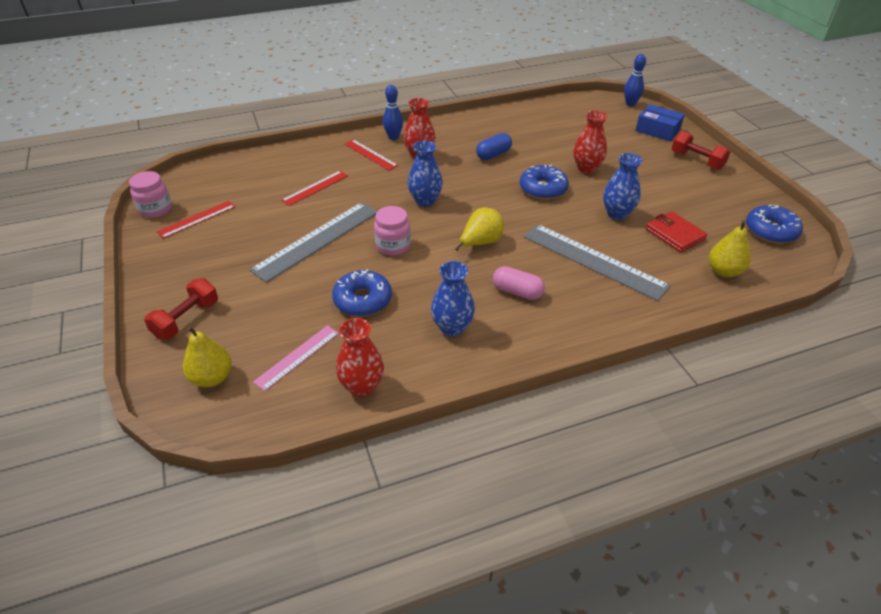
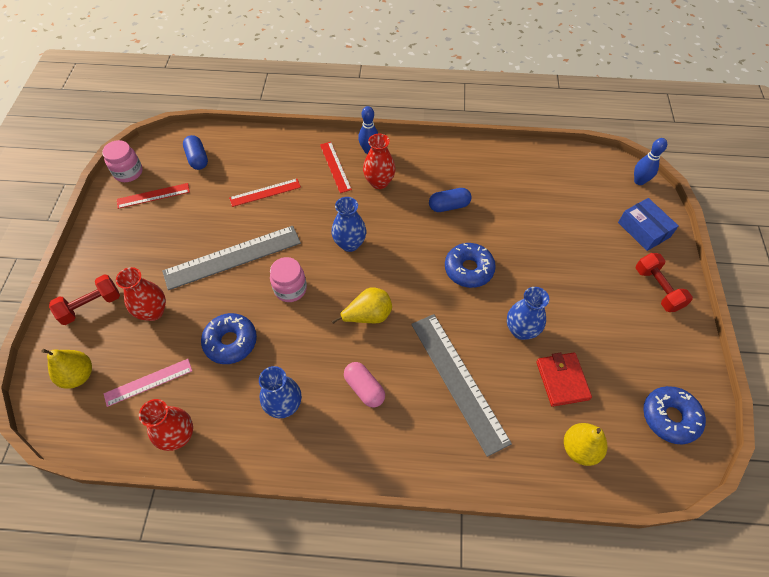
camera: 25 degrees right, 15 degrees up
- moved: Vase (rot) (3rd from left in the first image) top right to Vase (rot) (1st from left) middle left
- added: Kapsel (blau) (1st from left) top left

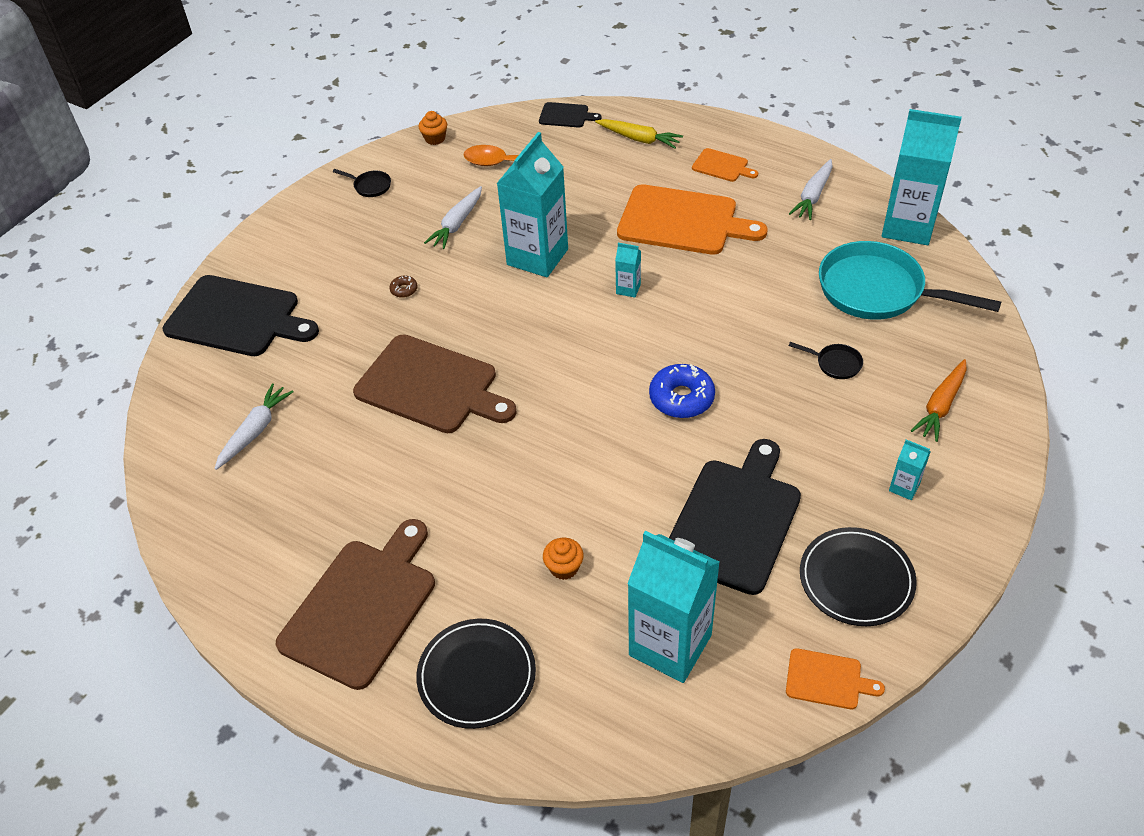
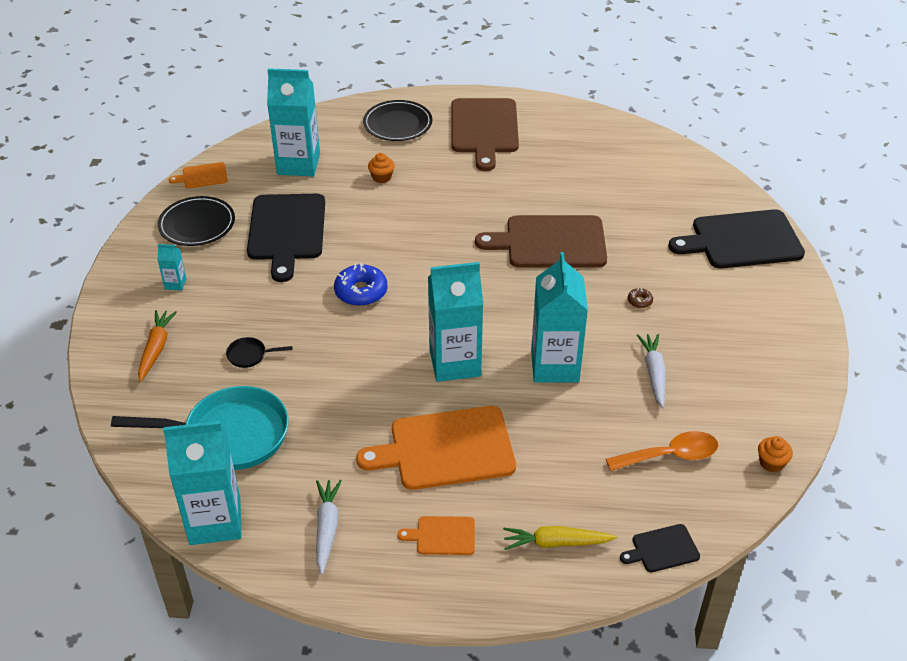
camera: 150 degrees right, 5 degrees down
- resized: Getränkekarton (türkis) (2nd from left in the first image) top centre = centre x2.36
- removed: Karotte (weiß) (1st from left) middle left
- removed: Pfanne (schwarz) (1st from left) top left

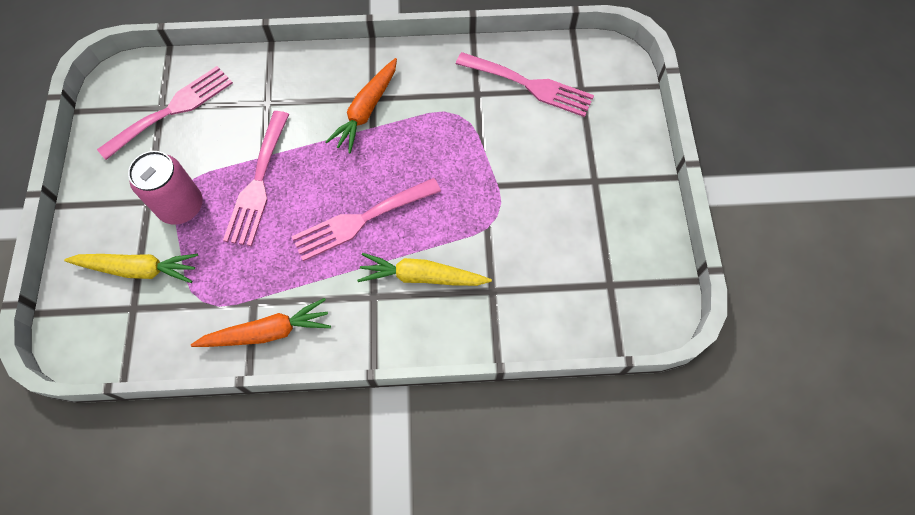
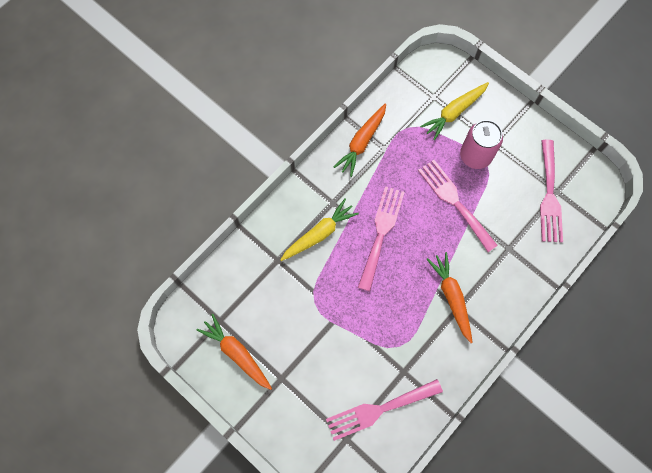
camera: 135 degrees right, 5 degrees up
- added: Karotte (orange) (1st from left) bottom centre

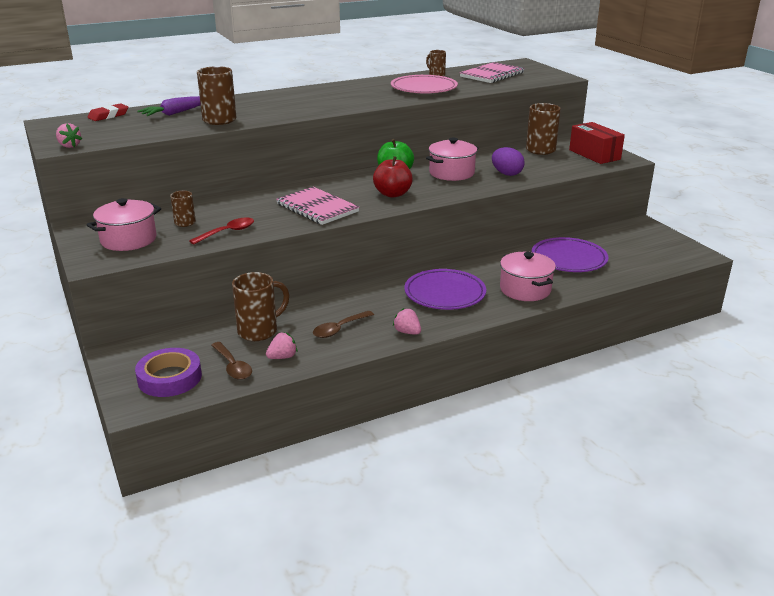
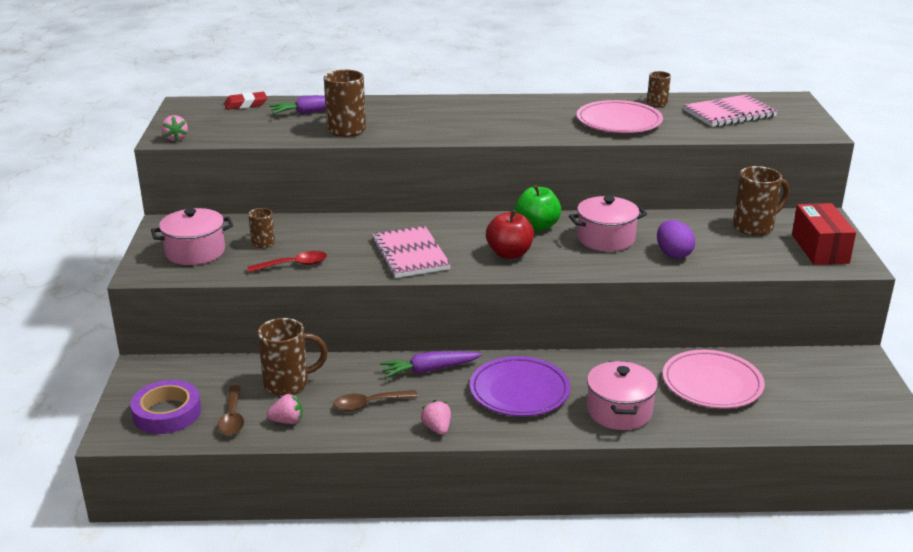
camera: 25 degrees right, 0 degrees up
- added: Karotte (lila) (2nd from left) centre
- recoloured: Teller (lila) (2nd from left) middle right to Teller (rosa) (2nd from left) bottom right

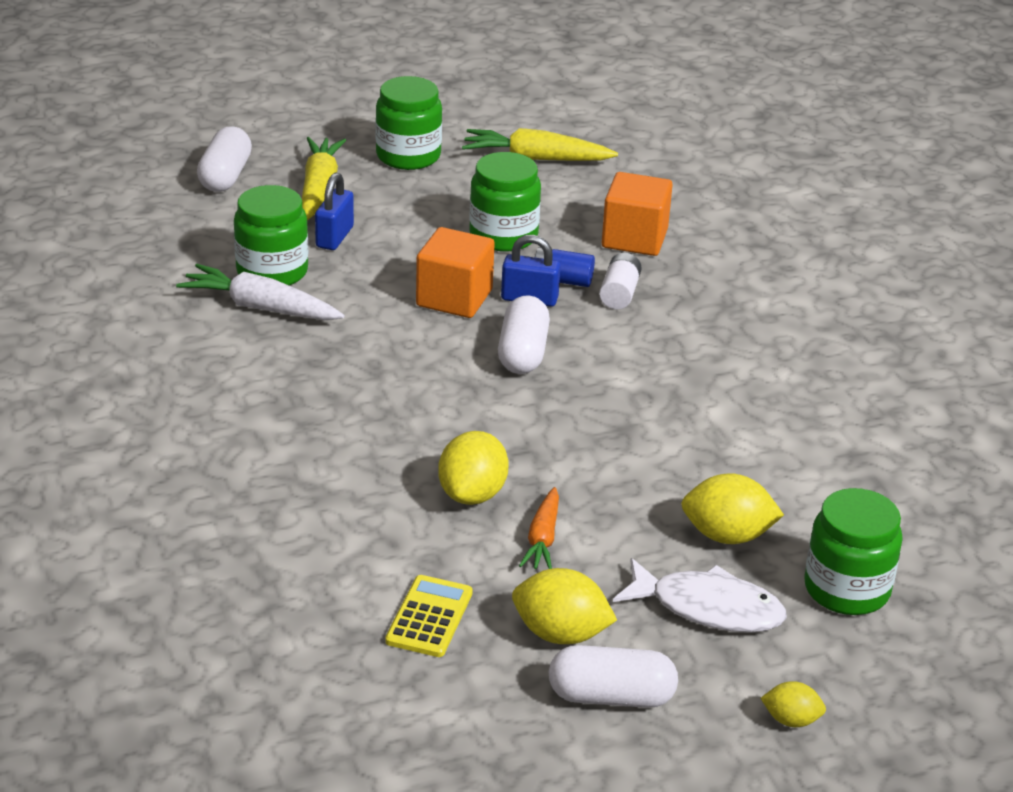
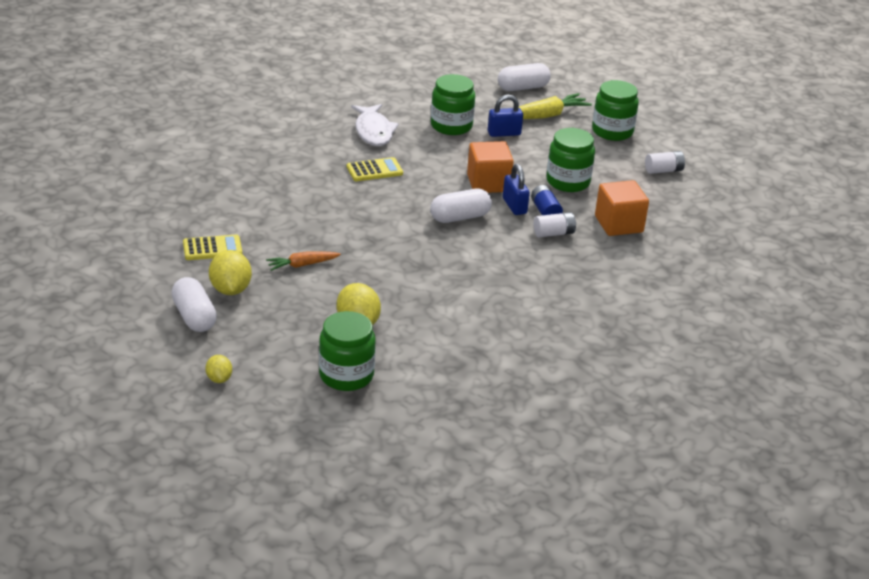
camera: 60 degrees right, 0 degrees up
- added: Taschenrechner (gelb) (2nd from left) top centre
- moved: Fisch (weiß) bottom right to top centre
- replaced: Karotte (gelb) (2nd from left) top centre to Batterie (weiß) (2nd from left) top right
- removed: Karotte (weiß) middle left
- removed: Zitrone (gelb) (1st from left) centre

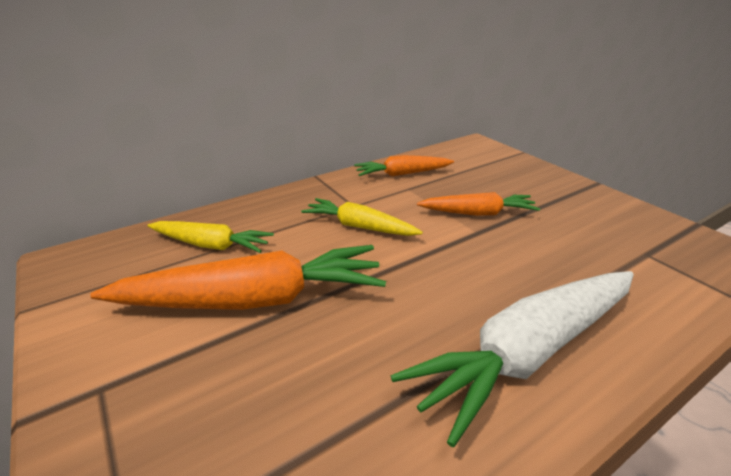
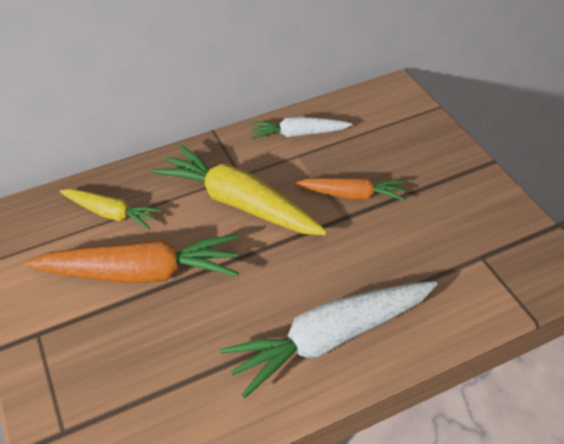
camera: 10 degrees right, 15 degrees up
- resized: Karotte (gelb) (2nd from left) centre = centre x1.74
- recoloured: Karotte (orange) (2nd from left) centre to Karotte (weiß) (1st from left) top centre

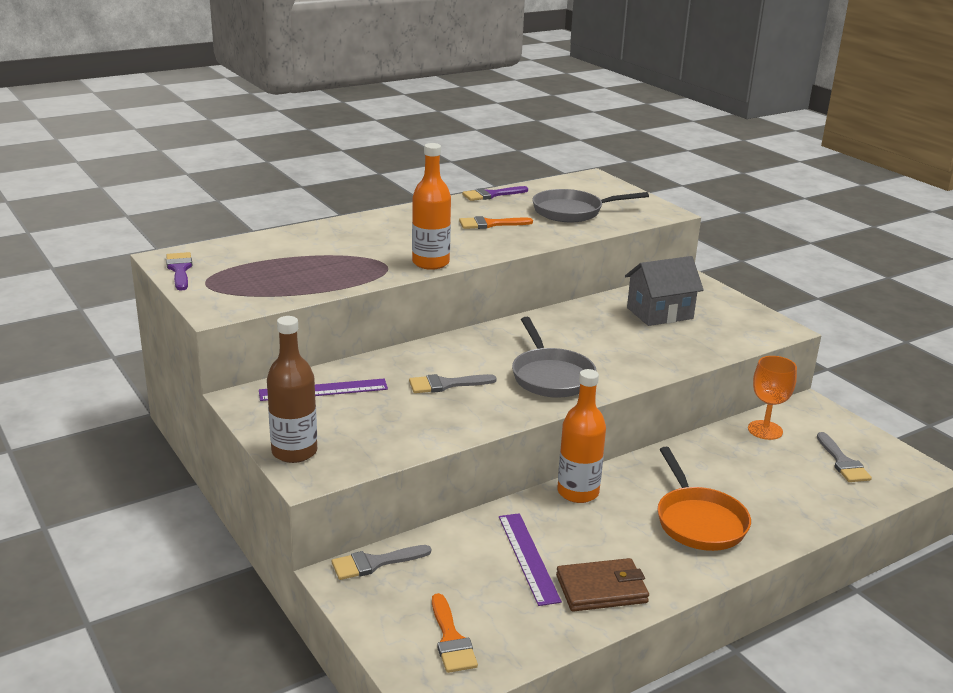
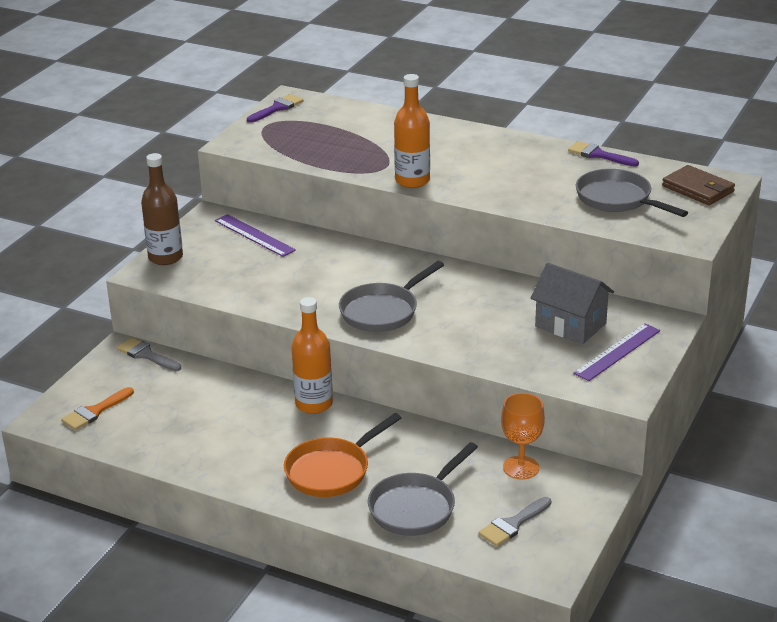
camera: 60 degrees right, 5 degrees up
- added: Pfanne (grau) (2nd from left) bottom centre
- moved: Lineal (lila) (2nd from left) bottom centre to middle right
- moved: Geldbörse (braun) bottom centre to top right
- removed: Pinsel (grau) (2nd from left) centre
- removed: Pinsel (orange) (2nd from left) top centre

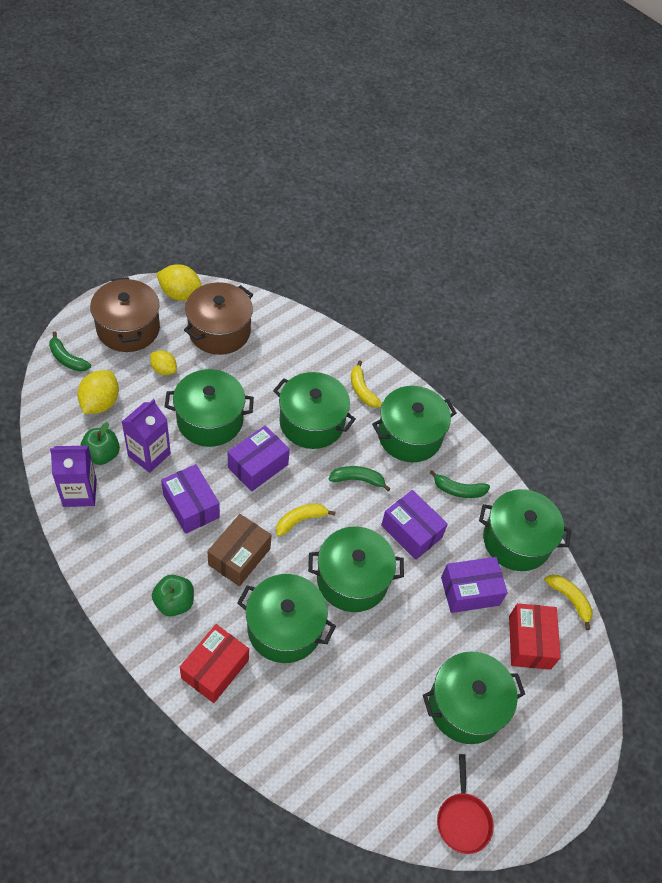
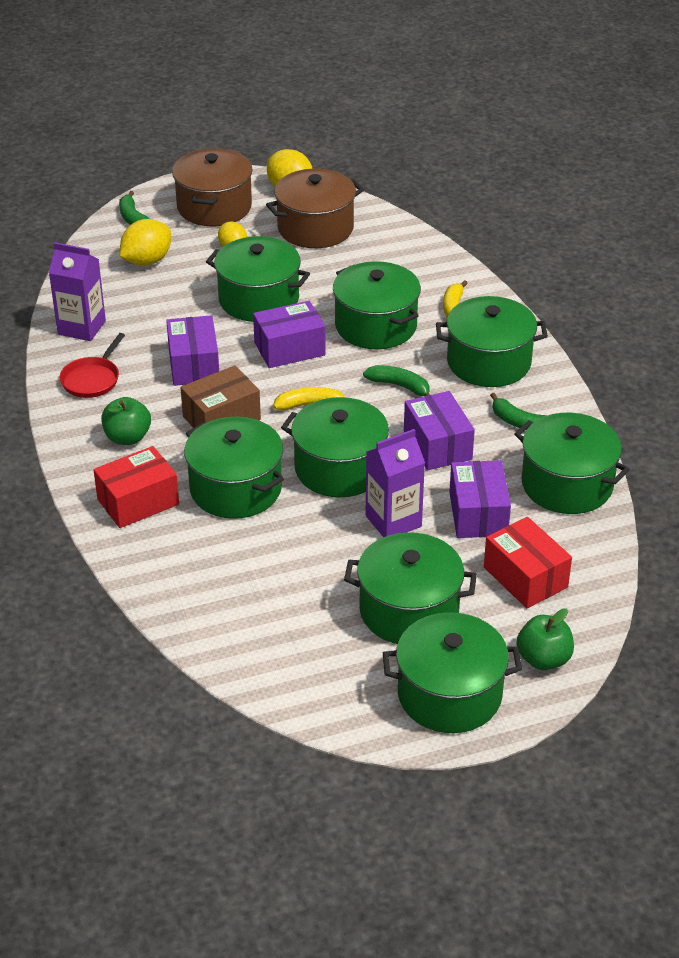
camera: 30 degrees right, 15 degrees down
- moved: Pfanne (rot) bottom right to middle left
- moved: Getränkekarton (lila) (2nd from left) middle left to centre
- added: Kochtopf (grün) (6th from left) bottom centre
- turned: Schachtel (lila) (4th from left) middle right = middle right 75 degrees clockwise
- turned: Schachtel (rot) (2nd from left) bottom right = middle right 60 degrees counterclockwise
- moved: Apfel (grün) (1st from left in the first image) middle left to Apfel (grün) (2nd from left) bottom right
- removed: Banane (gelb) (3rd from left) bottom right

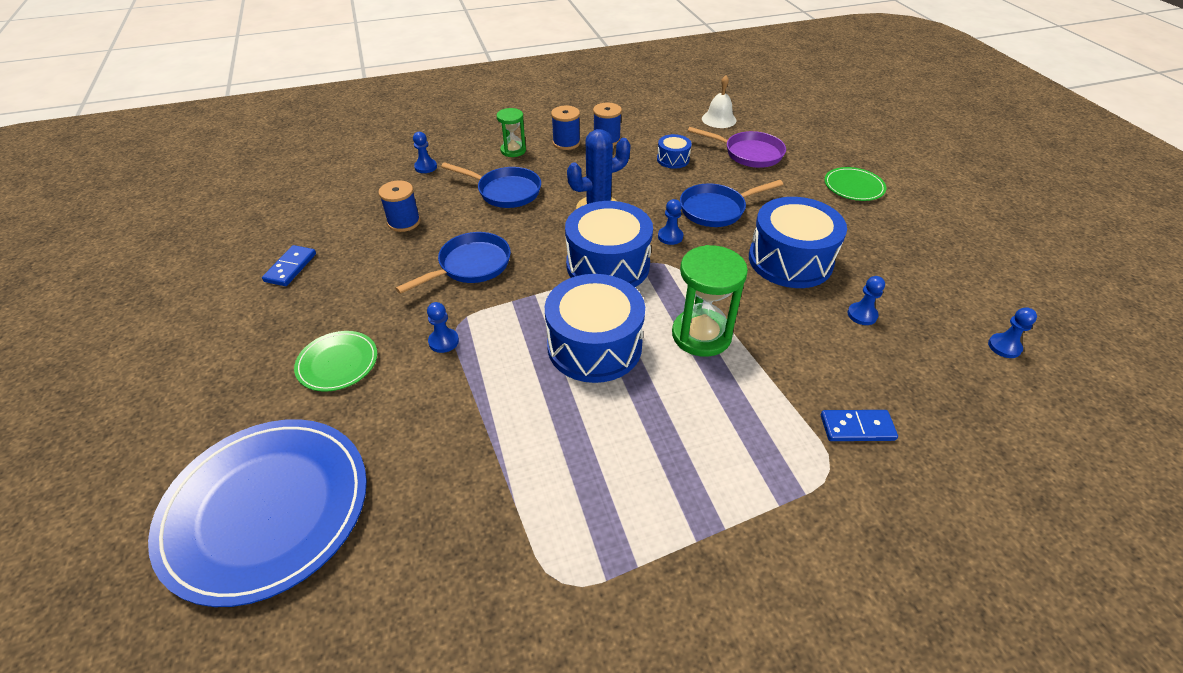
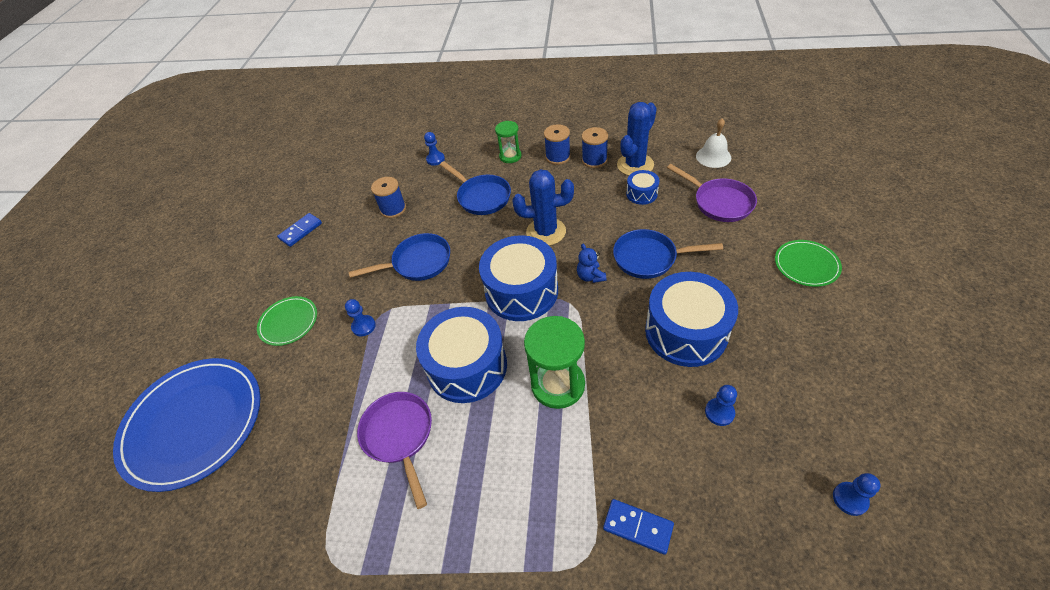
camera: 30 degrees right, 5 degrees up
- added: Pfanne (lila) (1st from left) bottom centre
- replaced: Bauer (blau) (3rd from left) top centre to Teddybär (blau) centre
- added: Kaktus (blau) (2nd from left) top centre

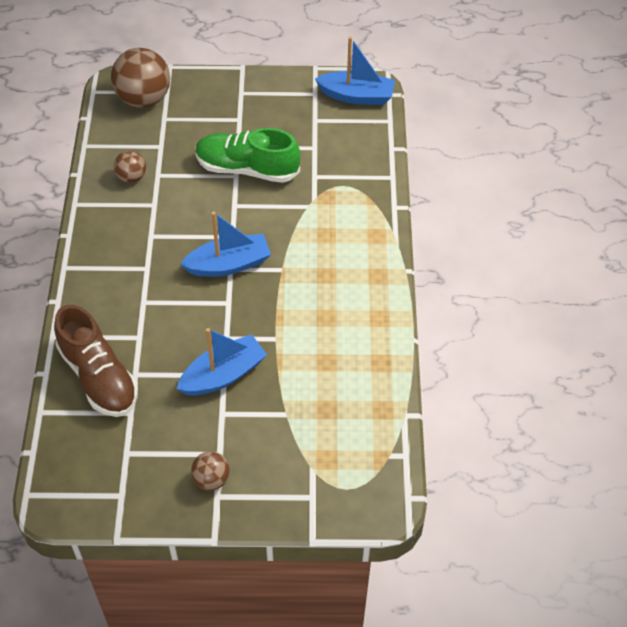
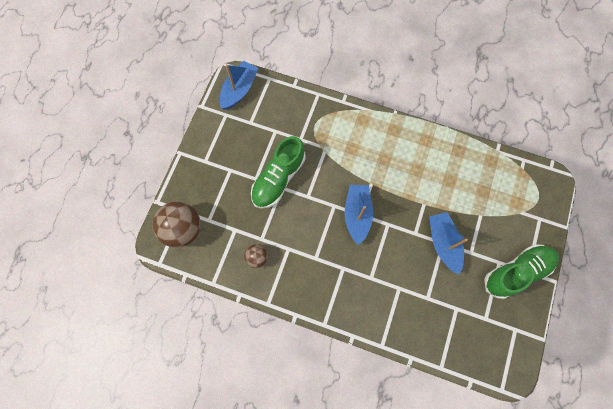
camera: 70 degrees left, 20 degrees up
- replaced: Ball (braun) (3rd from left) bottom centre to Schuh (grün) (2nd from left) middle right
- removed: Schuh (braun) middle left

